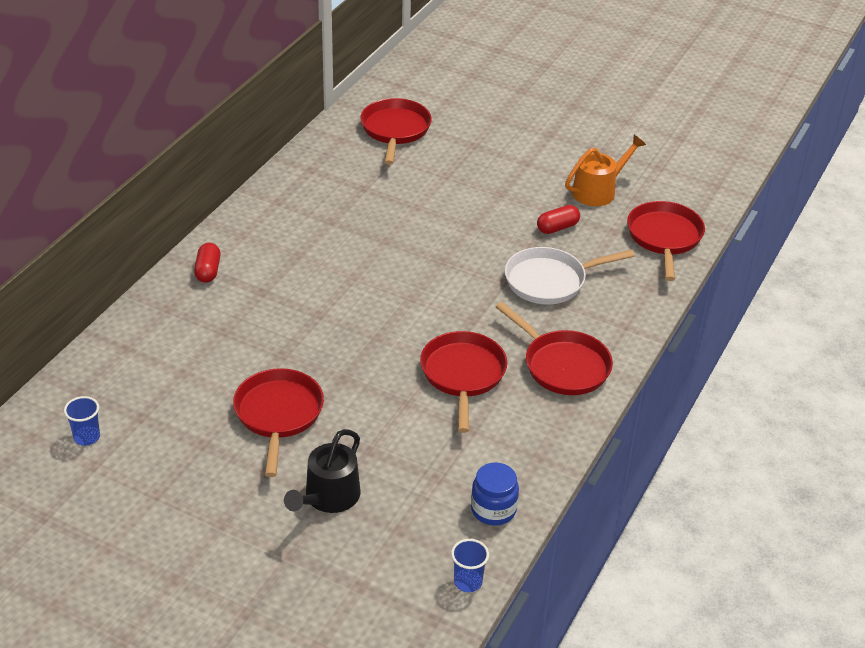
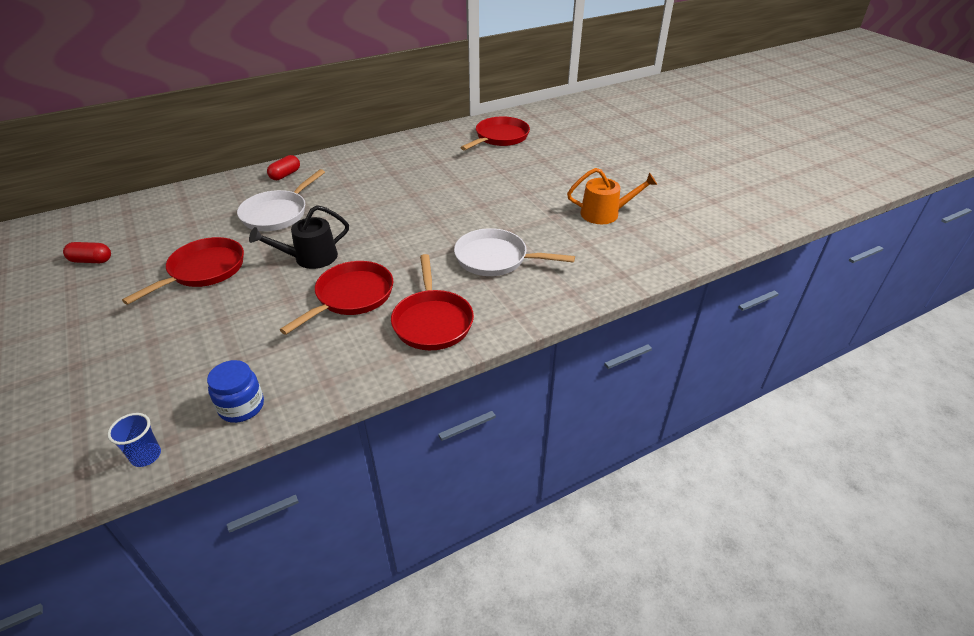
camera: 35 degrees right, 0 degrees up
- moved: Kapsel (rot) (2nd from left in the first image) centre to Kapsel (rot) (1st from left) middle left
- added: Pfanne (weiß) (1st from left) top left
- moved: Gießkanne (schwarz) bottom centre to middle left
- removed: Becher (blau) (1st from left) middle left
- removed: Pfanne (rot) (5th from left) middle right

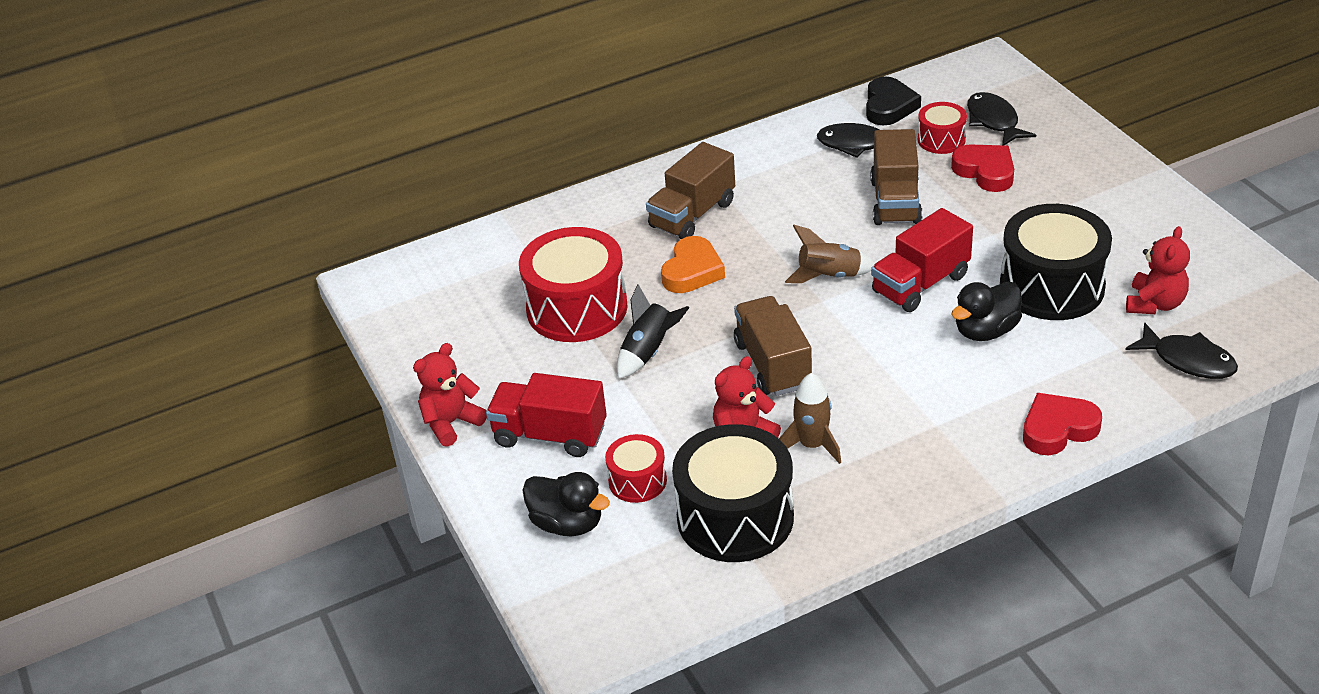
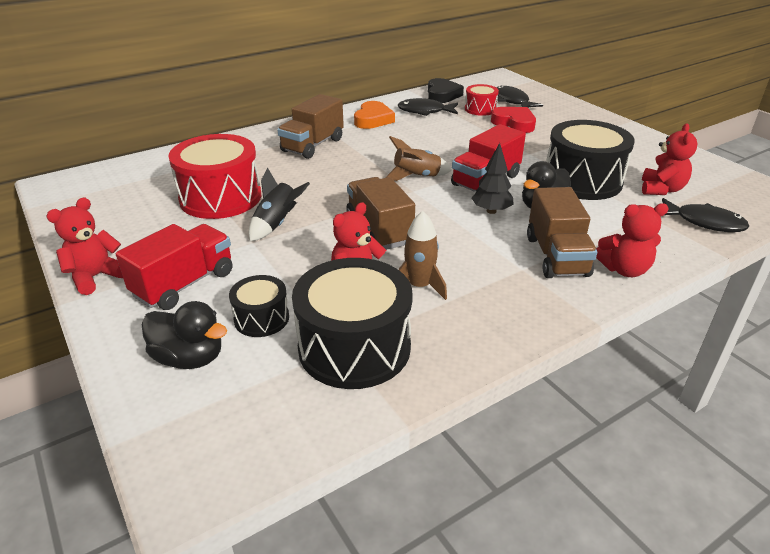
camera: 10 degrees left, 5 degrees down
- turned: Lastwagen (rot) (1st from left) centre = middle left 120 degrees clockwise
- recoloured: Trommel (rot) (2nd from left) bottom centre to Trommel (schwarz) (1st from left) centre
- moved: Herz (orange) centre to top centre
- added: Baum (schwarz) top centre
- moved: Lastwagen (braun) (3rd from left) top right to middle right
- replaced: Herz (rot) (2nd from left) middle right to Teddybär (rot) (3rd from left) middle right

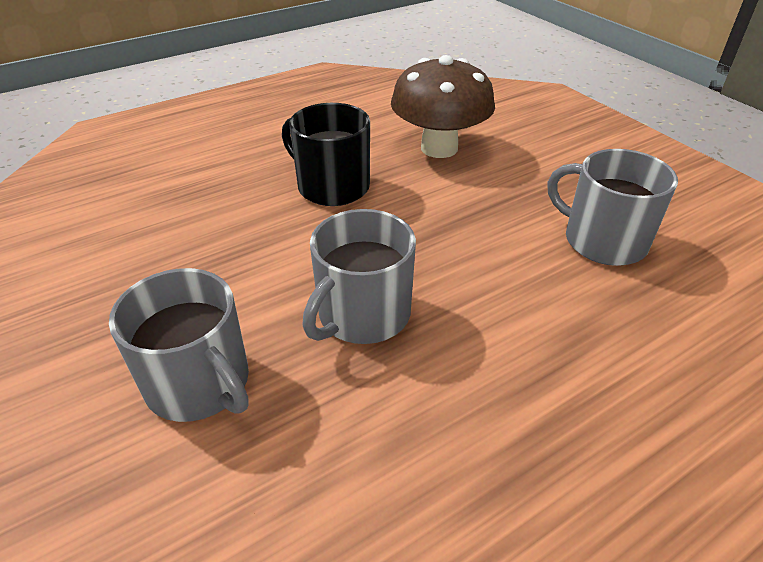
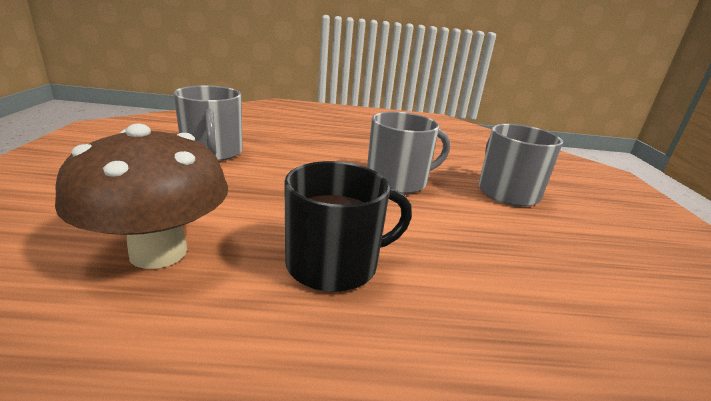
camera: 150 degrees left, 15 degrees down
- turned: Tasse (schwarz) top centre = centre 90 degrees counterclockwise

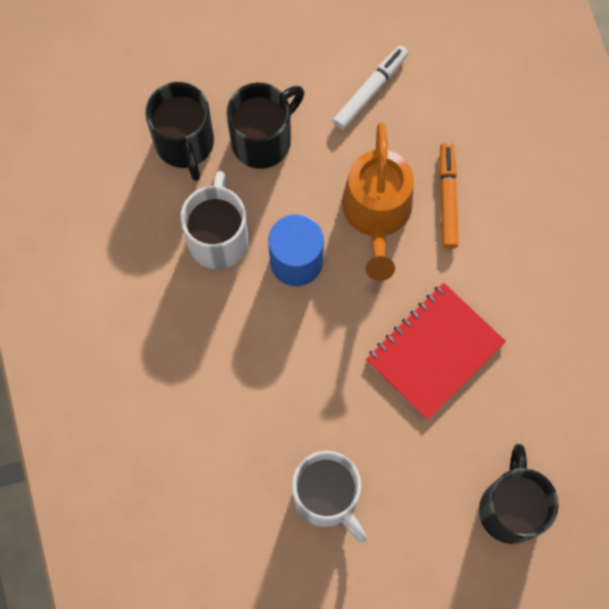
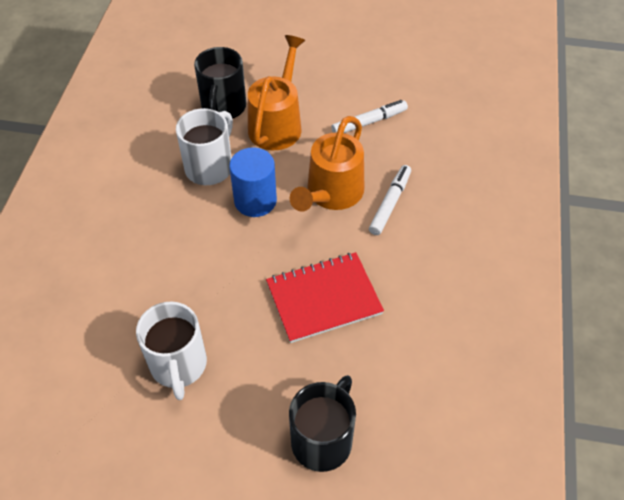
camera: 25 degrees right, 20 degrees down
- replaced: Tasse (schwarz) (2nd from left) top centre to Gießkanne (orange) (1st from left) top centre
- recoloured: Filzstift (orange) top right to Filzstift (weiß) (2nd from left) centre

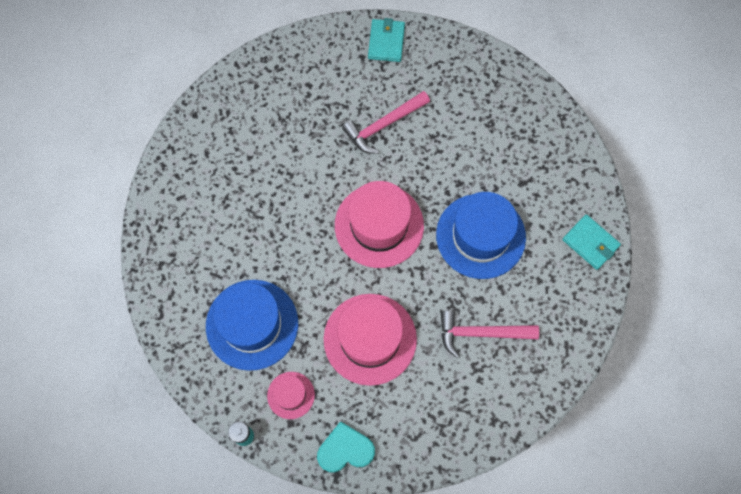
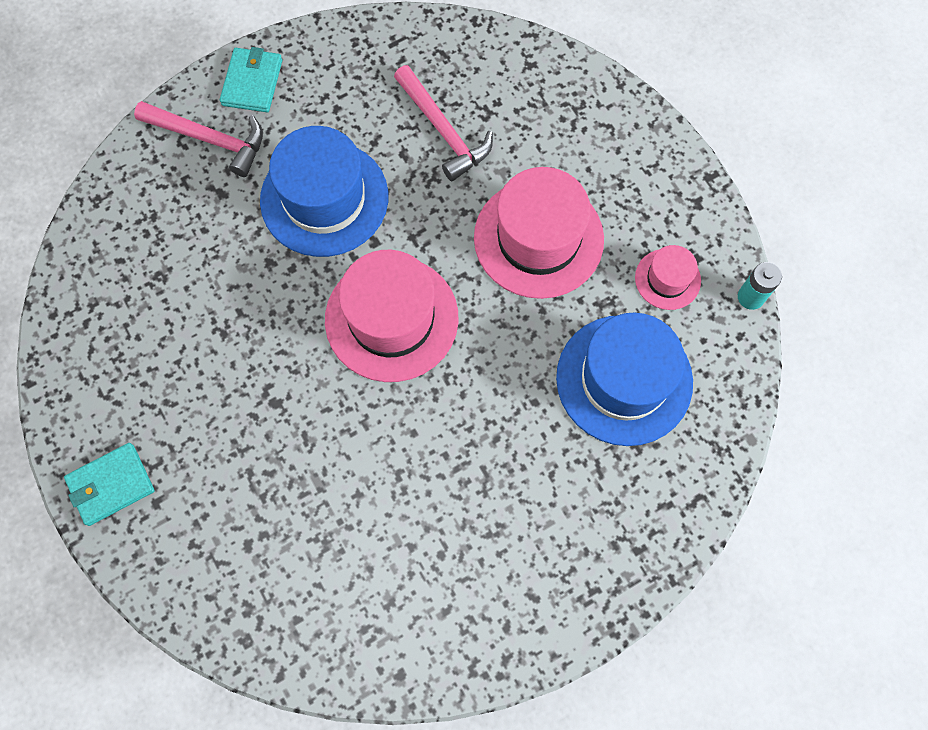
camera: 125 degrees left, 0 degrees up
- moved: Hammer (rosa) (1st from left) top centre to top left
- removed: Herz (türkis) bottom centre

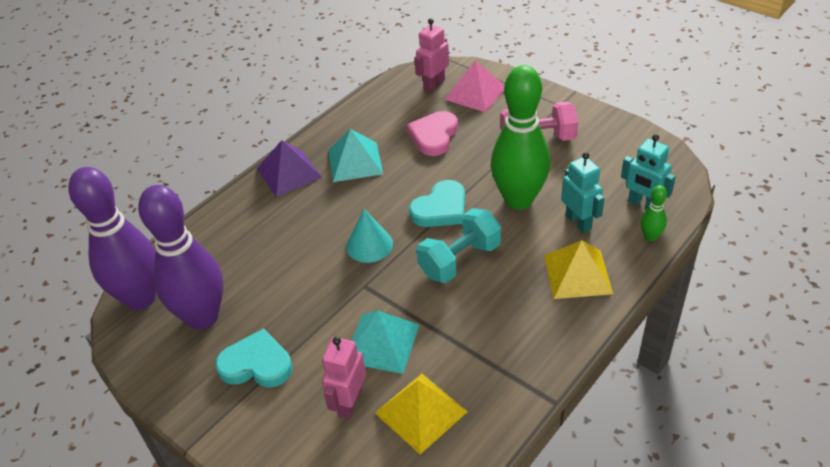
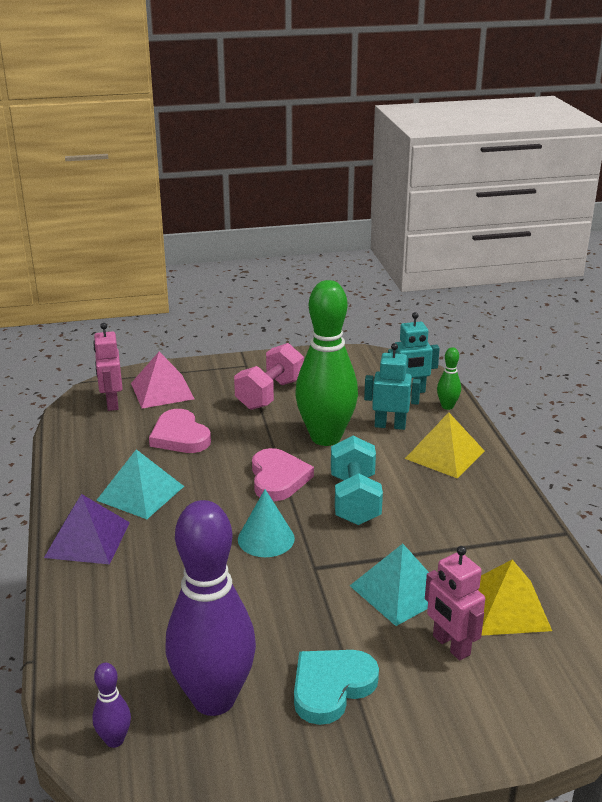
camera: 55 degrees left, 15 degrees down
- resized: Bowlingkegel (lila) (1st from left) middle left = bottom left x0.41
- recoloured: Herz (türkis) (2nd from left) centre to Herz (rosa) (2nd from left) centre

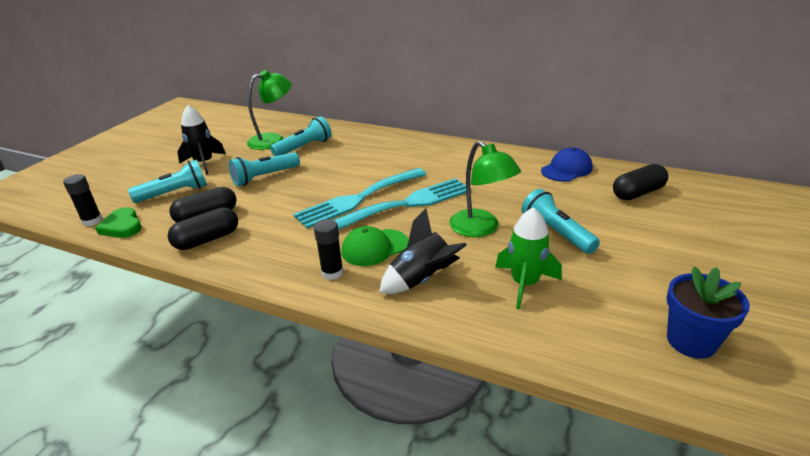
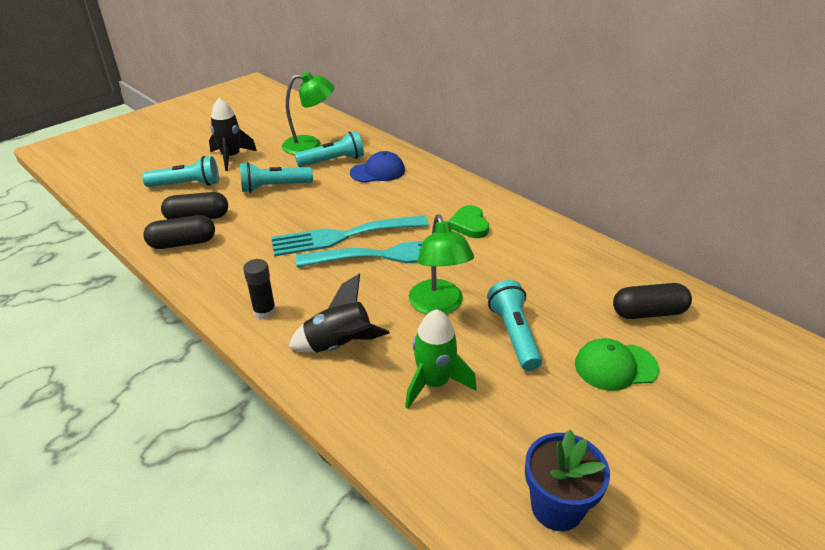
camera: 20 degrees right, 5 degrees up
- moved: Kappe (blau) middle right to top centre
- moved: Herz (grün) middle left to centre
- moved: Kappe (grün) centre to middle right
- removed: Klebestift (schwarz) (1st from left) middle left

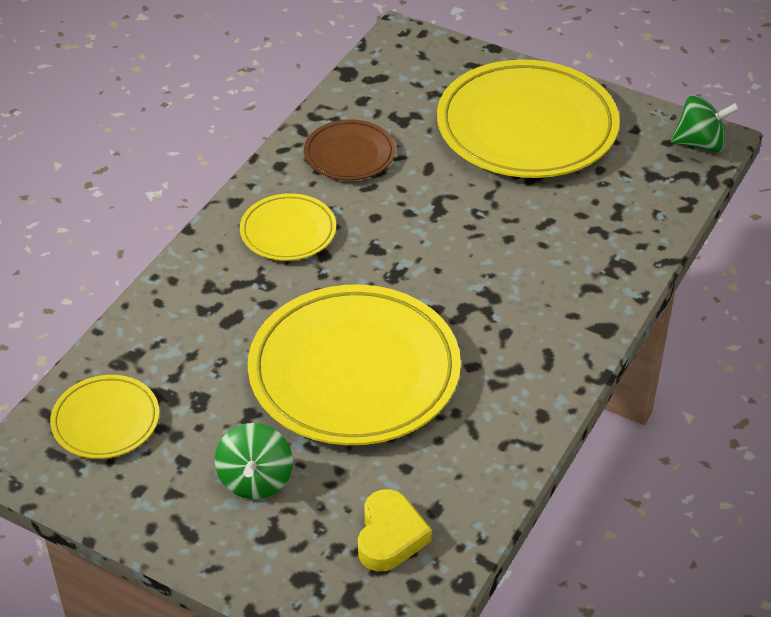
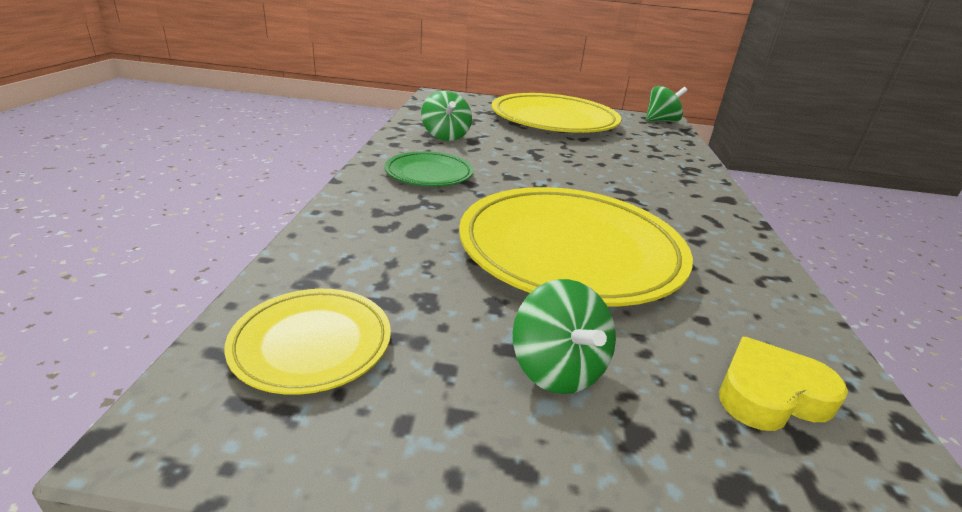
camera: 25 degrees left, 15 degrees down
- recoloured: Teller (gelb) (2nd from left) centre to Teller (grün) top centre
- replaced: Teller (braun) top centre to Kreisel (grün) (1st from left) top centre
- turned: Herz (gelb) bottom centre = bottom right 90 degrees counterclockwise

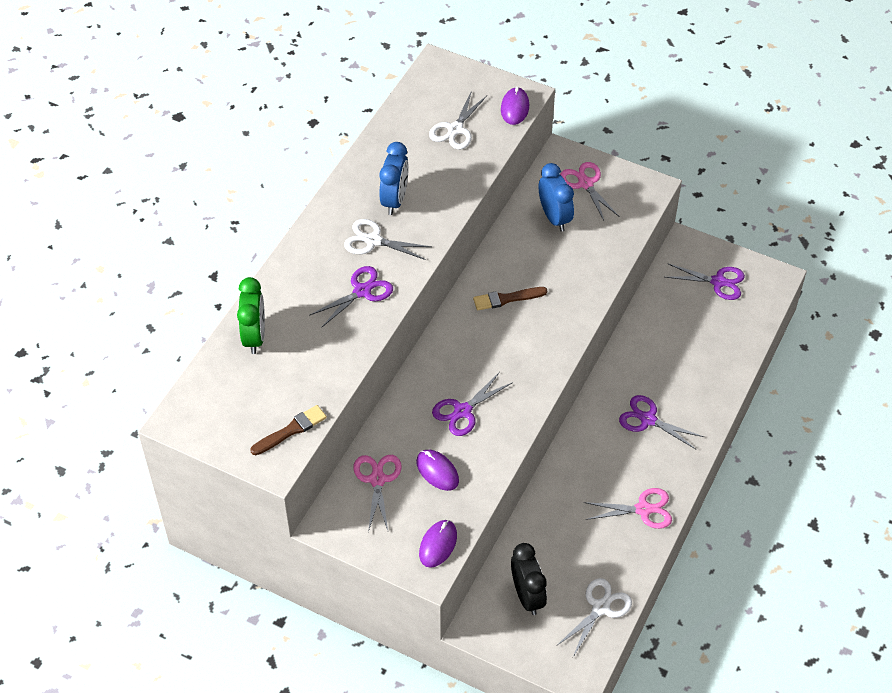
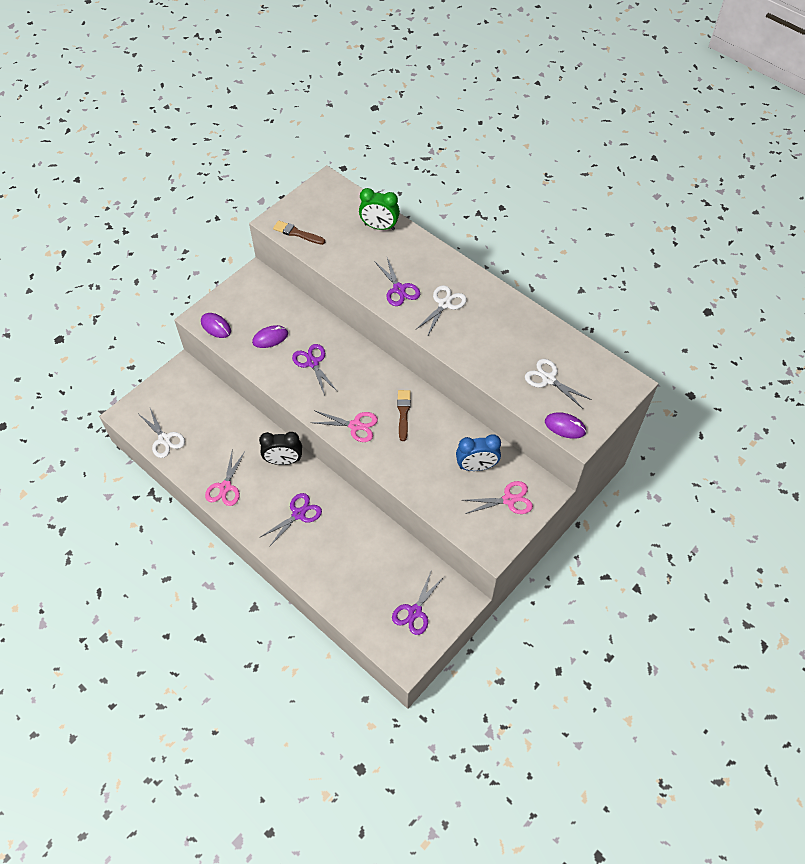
camera: 105 degrees right, 5 degrees up
- moved: Wecker (schwarz) bottom centre to centre
- turned: Pinsel (braun) (1st from left) middle left = top centre 135 degrees clockwise
- moved: Schere (rosa) (1st from left in the first image) bottom centre to Schere (rosa) (2nd from left) centre
- removed: Wecker (blau) (1st from left) top centre

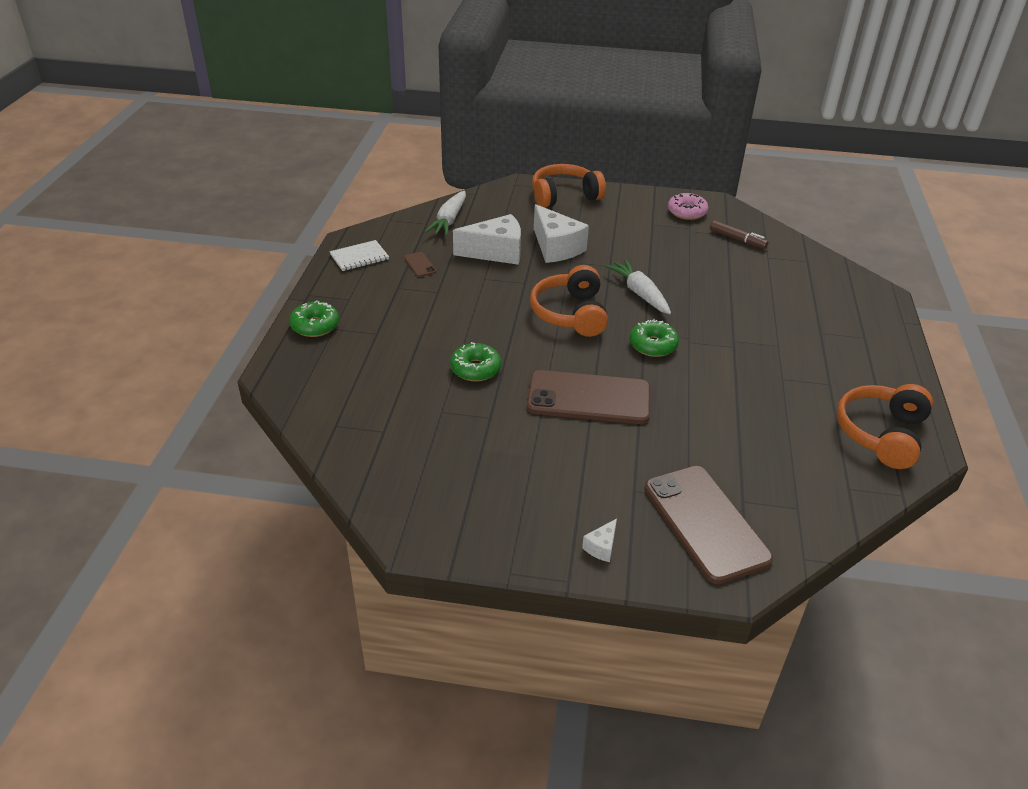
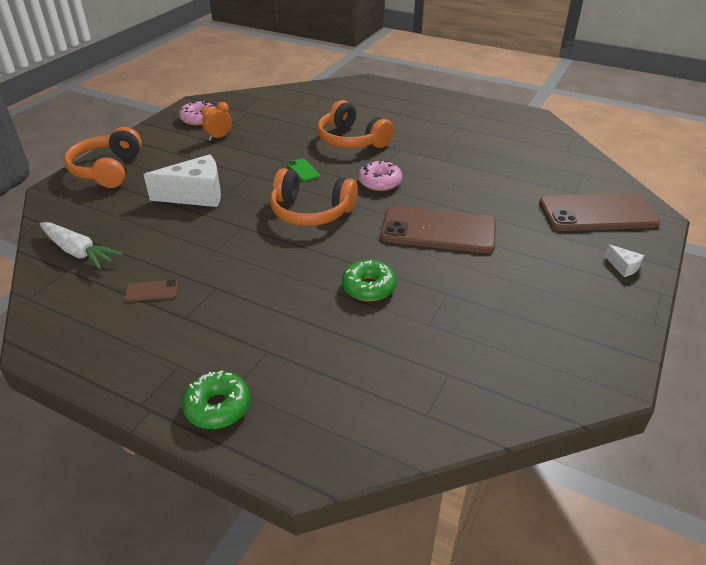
camera: 70 degrees left, 0 degrees up
- added: Wecker (orange) top left
- replaced: Karotte (weiß) (2nd from left) centre to Handy (grün) top centre
- moved: Kopfhörer (orange) (3rd from left) middle right to top centre
- recoloured: Donut (grün) (3rd from left) centre to Donut (rosa) (2nd from left) top centre
- turned: Handy (braun) (2nd from left) centre = centre 75 degrees clockwise
- removed: Notizbuch (weiß) top centre
- removed: Käse (weiß) (1st from left) top centre
- removed: Filzstift (braun) top right

